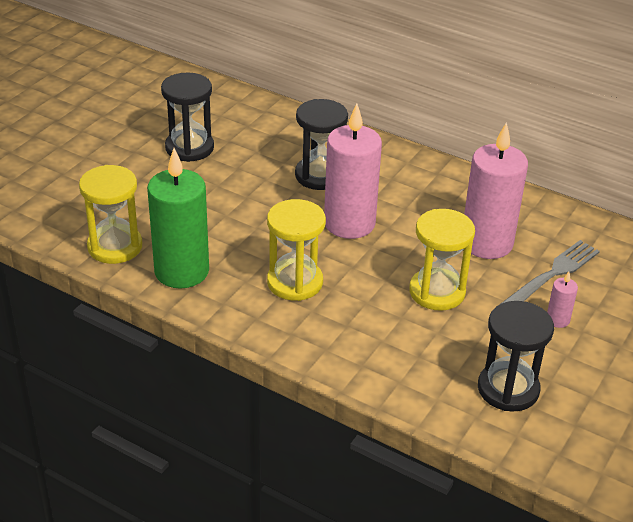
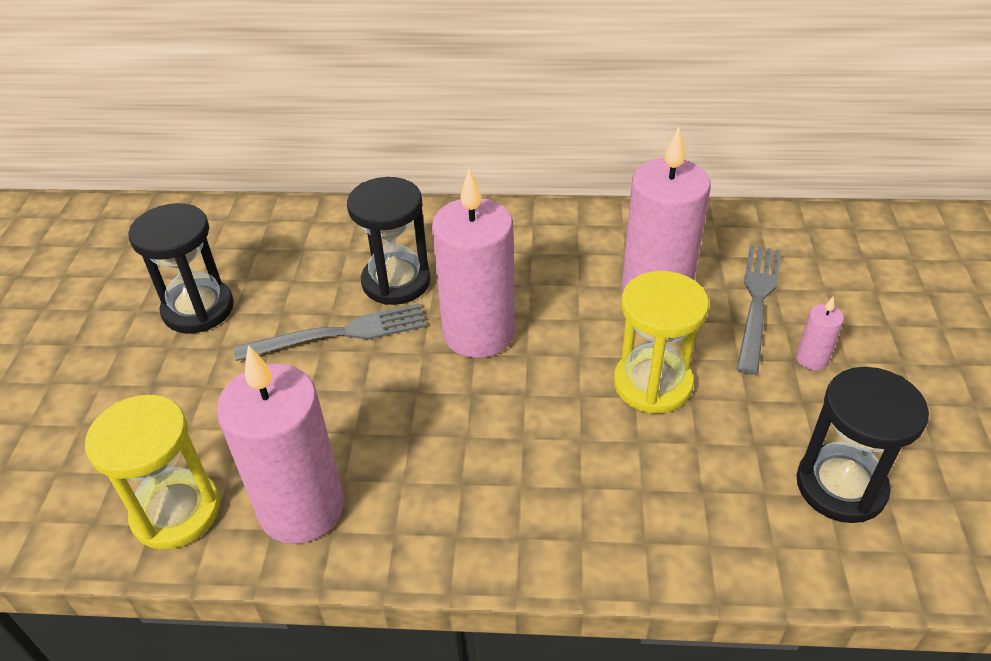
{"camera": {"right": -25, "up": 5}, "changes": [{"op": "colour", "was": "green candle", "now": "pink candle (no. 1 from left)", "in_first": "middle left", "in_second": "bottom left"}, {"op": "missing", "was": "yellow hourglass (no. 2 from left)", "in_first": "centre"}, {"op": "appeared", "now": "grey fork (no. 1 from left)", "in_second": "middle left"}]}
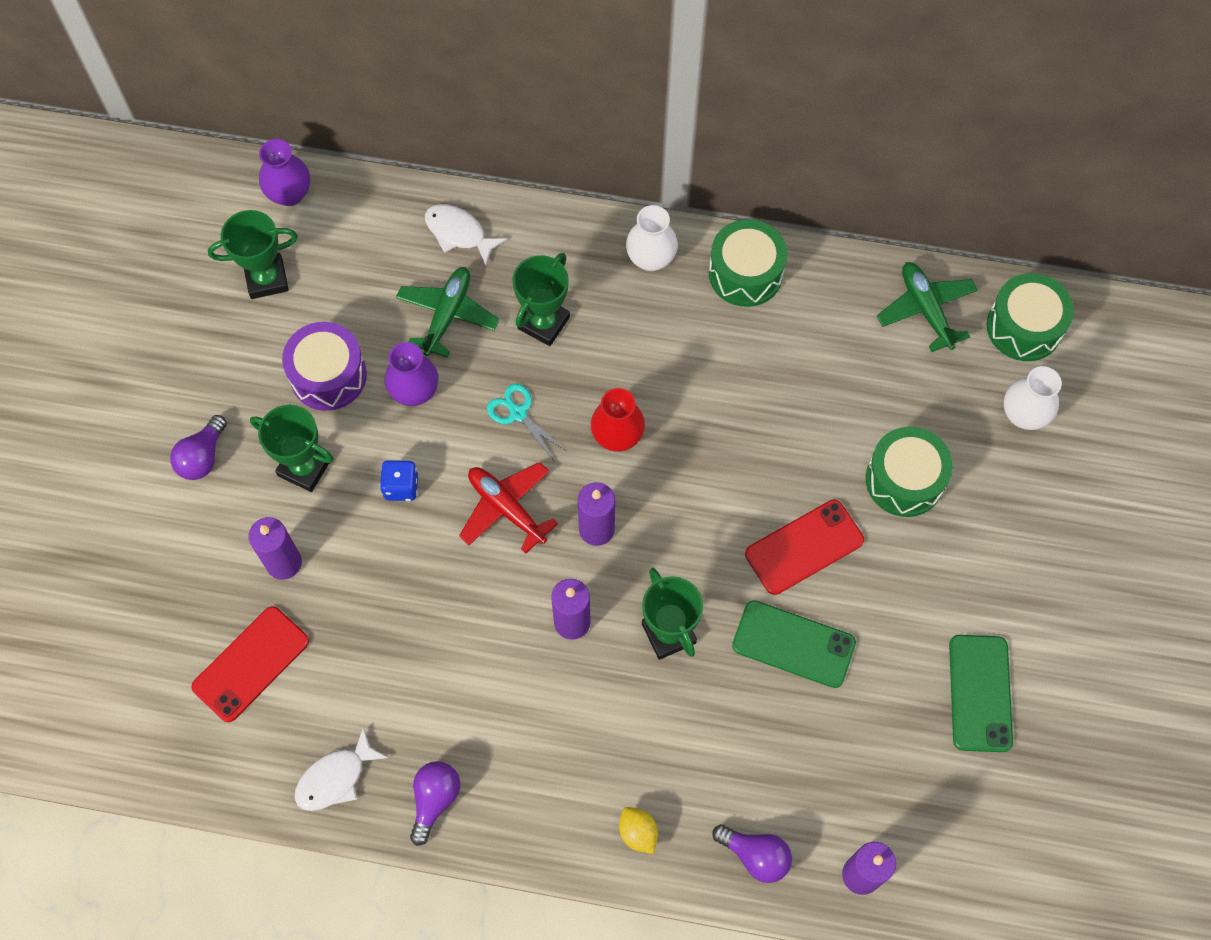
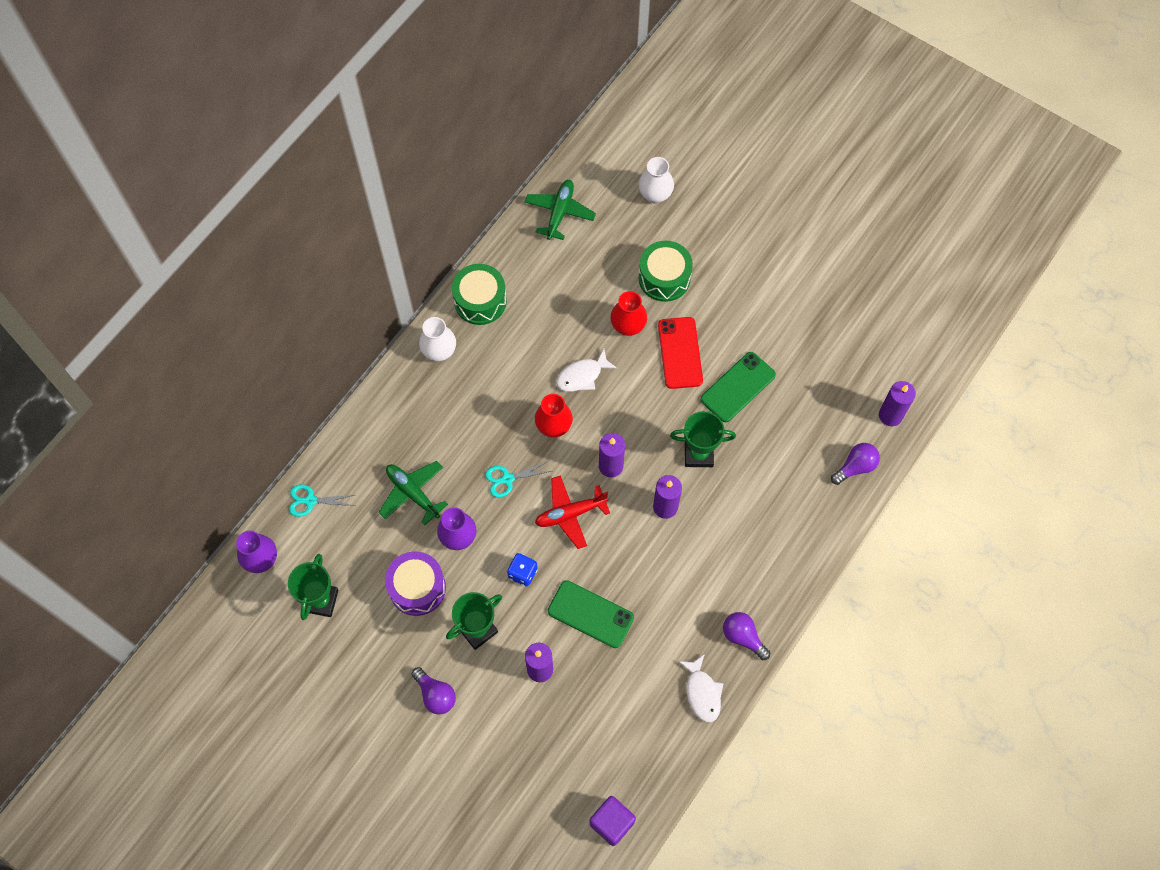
{"camera": {"right": -65, "up": 0}, "changes": [{"op": "relocated", "was": "white fish (no. 2 from left in the first image)", "now": "white fish (no. 1 from left)", "in_first": "top centre", "in_second": "centre"}, {"op": "missing", "was": "green trophy (no. 3 from left)", "in_first": "top centre"}, {"op": "spun", "was": "green plane (no. 2 from left)", "in_first": "top right", "in_second": "top centre", "clockwise": 105}, {"op": "missing", "was": "green drum (no. 3 from left)", "in_first": "middle right"}, {"op": "missing", "was": "red phone (no. 1 from left)", "in_first": "bottom left"}, {"op": "relocated", "was": "green phone (no. 2 from left in the first image)", "now": "green phone (no. 1 from left)", "in_first": "bottom right", "in_second": "bottom centre"}, {"op": "missing", "was": "yellow lemon", "in_first": "bottom centre"}, {"op": "appeared", "now": "red vase (no. 2 from left)", "in_second": "centre"}, {"op": "appeared", "now": "turquoise scissors (no. 1 from left)", "in_second": "middle left"}, {"op": "appeared", "now": "purple cube", "in_second": "bottom centre"}]}
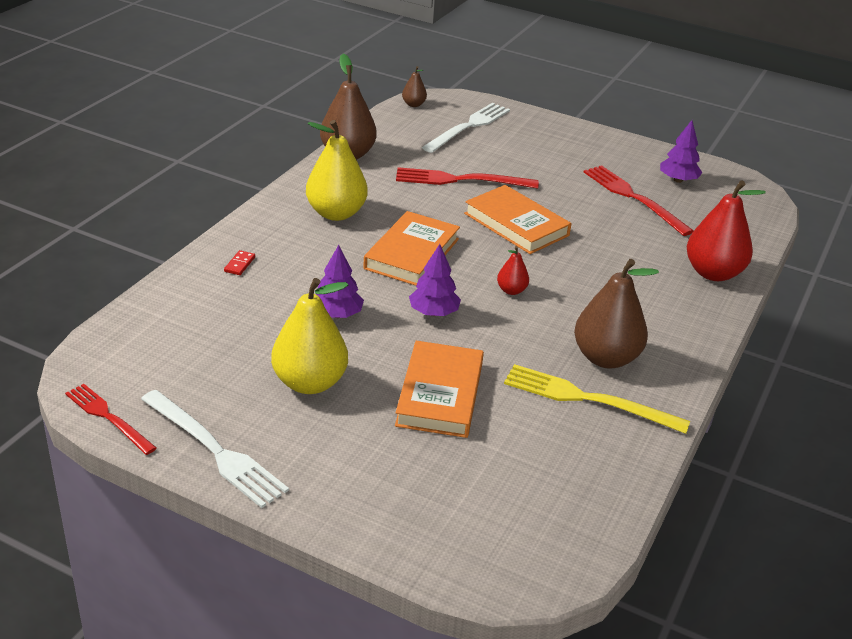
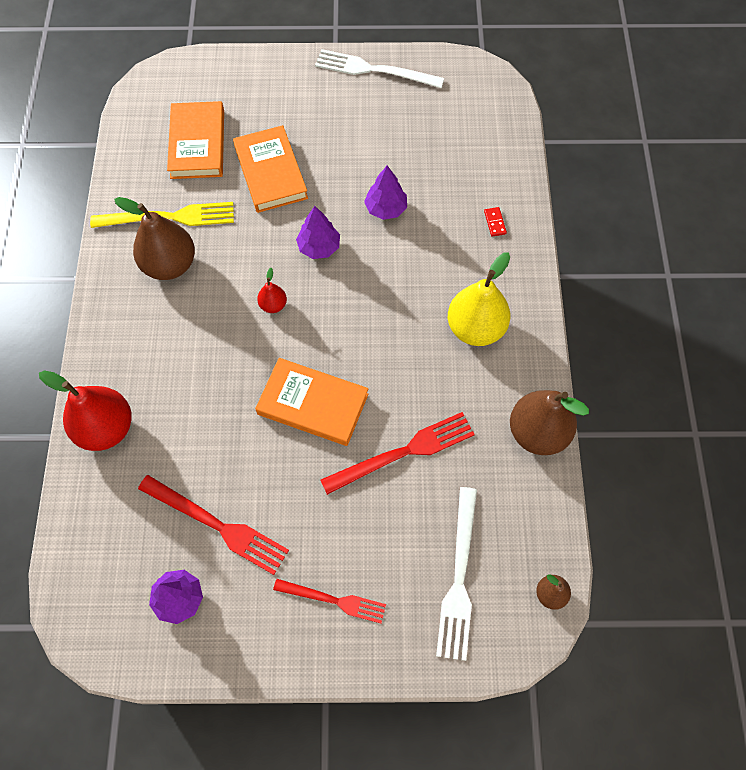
{"camera": {"right": 155, "up": 30}, "changes": [{"op": "relocated", "was": "orange book (no. 1 from left)", "in_first": "centre", "in_second": "top left"}, {"op": "missing", "was": "yellow pear (no. 1 from left)", "in_first": "centre"}, {"op": "relocated", "was": "red fork (no. 1 from left in the first image)", "now": "red fork (no. 2 from left)", "in_first": "middle left", "in_second": "bottom centre"}]}
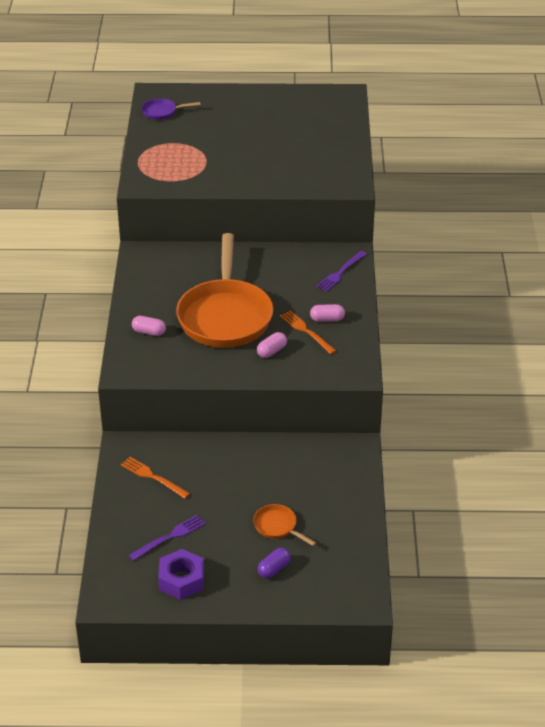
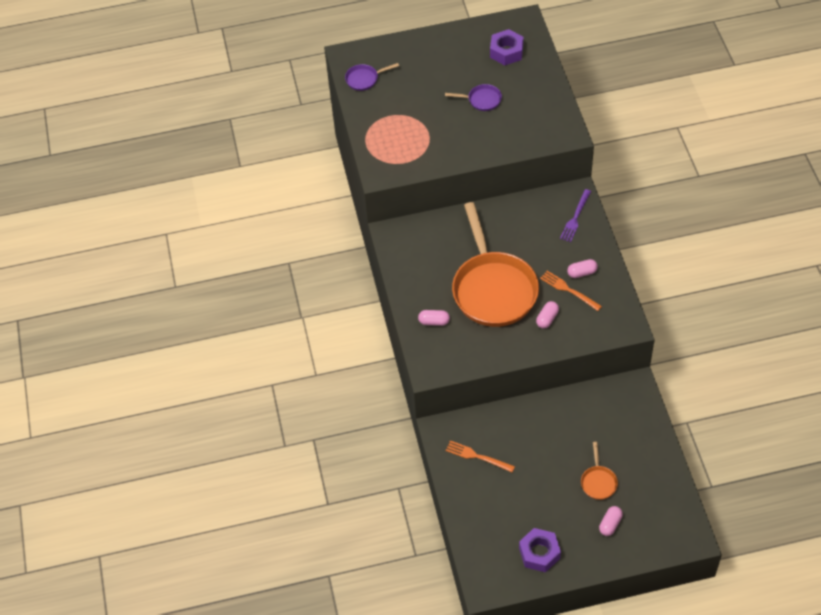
{"camera": {"right": -10, "up": 15}, "changes": [{"op": "spun", "was": "orange pan (no. 2 from left)", "in_first": "bottom centre", "in_second": "bottom right", "clockwise": -120}, {"op": "missing", "was": "purple fork (no. 1 from left)", "in_first": "bottom left"}, {"op": "colour", "was": "purple capsule", "now": "pink capsule (no. 4 from left)", "in_first": "bottom centre", "in_second": "bottom right"}, {"op": "appeared", "now": "purple nut (no. 1 from left)", "in_second": "top centre"}, {"op": "appeared", "now": "purple pan (no. 2 from left)", "in_second": "top centre"}]}
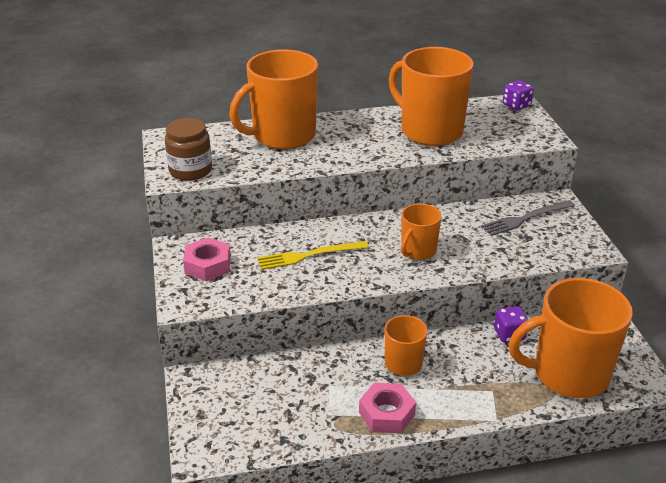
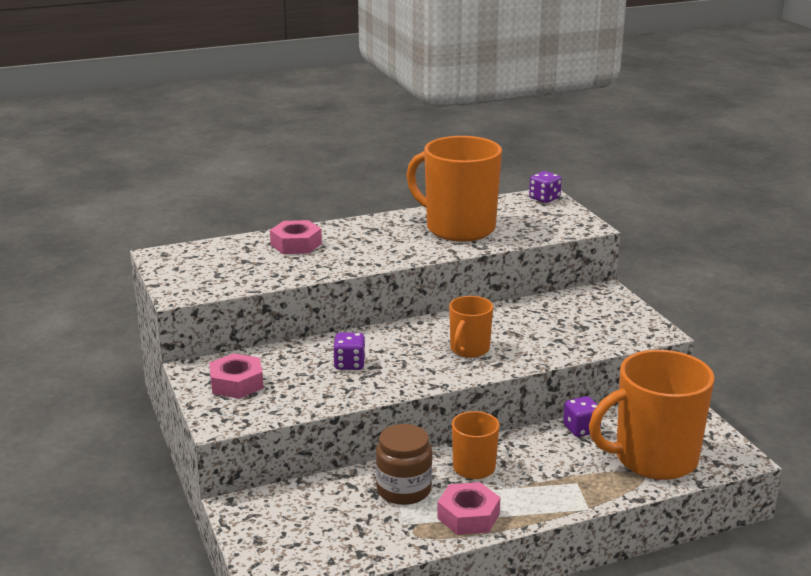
{"camera": {"right": -10, "up": -10}, "changes": [{"op": "exchanged", "was": "orange mug (no. 1 from left)", "now": "pink nut (no. 2 from left)", "in_first": "top centre", "in_second": "centre"}, {"op": "relocated", "was": "brown jar", "in_first": "top left", "in_second": "bottom centre"}, {"op": "missing", "was": "grey fork", "in_first": "middle right"}, {"op": "exchanged", "was": "yellow fork", "now": "purple dice (no. 1 from left)", "in_first": "centre", "in_second": "centre"}]}
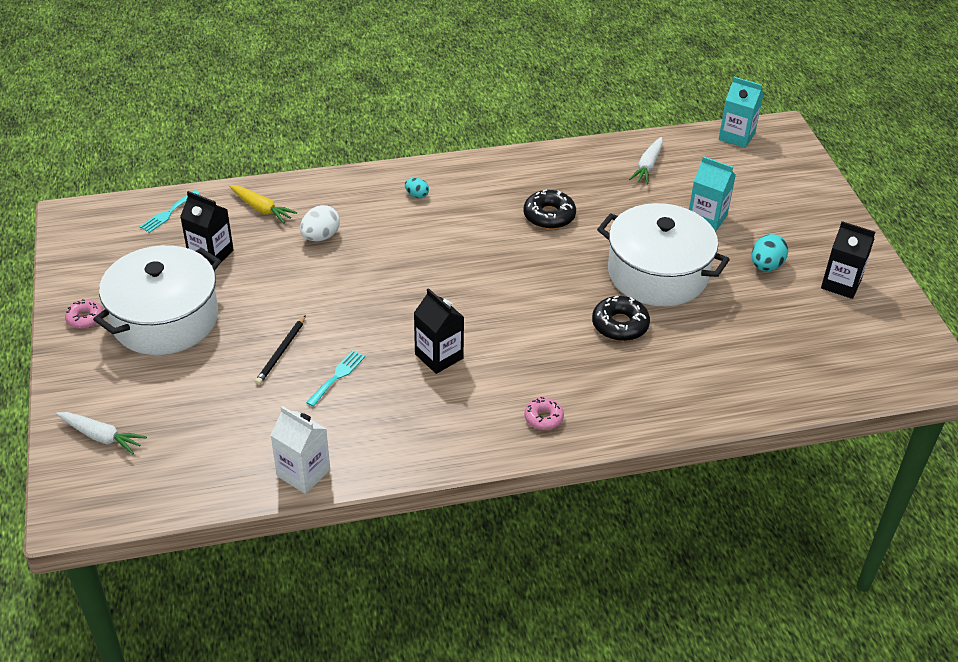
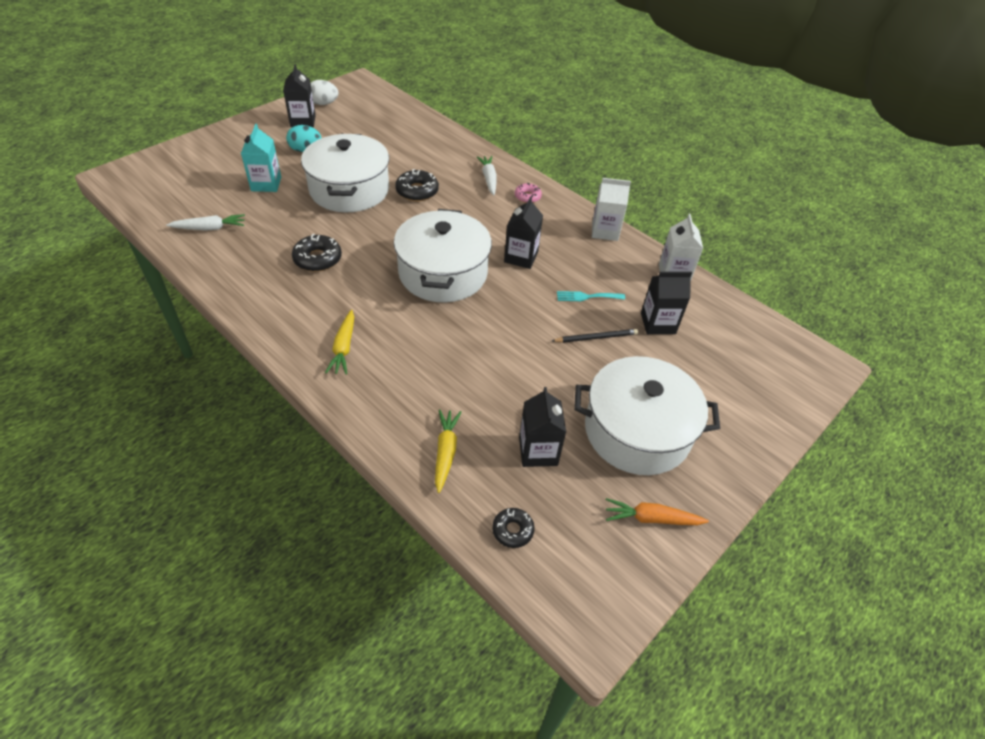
{"camera": {"right": -125, "up": 5}, "changes": [{"op": "missing", "was": "turquoise carton (no. 2 from left)", "in_first": "top right"}, {"op": "exchanged", "was": "turquoise egg (no. 1 from left)", "now": "yellow carrot (no. 1 from left)", "in_first": "top centre", "in_second": "centre"}, {"op": "exchanged", "was": "turquoise fork (no. 1 from left)", "now": "black donut (no. 3 from left)", "in_first": "top left", "in_second": "bottom centre"}, {"op": "relocated", "was": "white egg", "in_first": "centre", "in_second": "top left"}, {"op": "missing", "was": "pink donut (no. 1 from left)", "in_first": "middle left"}, {"op": "relocated", "was": "white carrot (no. 1 from left in the first image)", "now": "white carrot (no. 2 from left)", "in_first": "middle left", "in_second": "top centre"}, {"op": "appeared", "now": "white carton (no. 1 from left)", "in_second": "top centre"}, {"op": "appeared", "now": "white pot (no. 2 from left)", "in_second": "centre"}, {"op": "appeared", "now": "black carton (no. 4 from left)", "in_second": "middle right"}, {"op": "appeared", "now": "orange carrot", "in_second": "bottom right"}]}
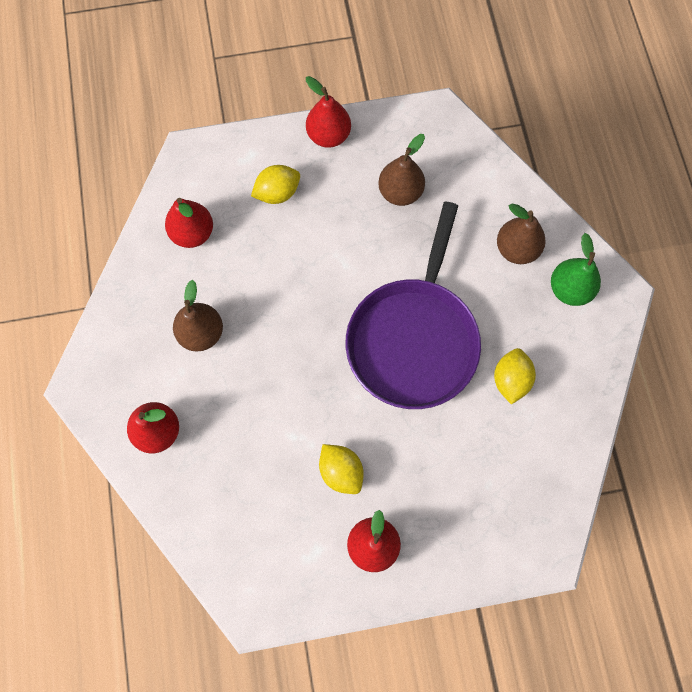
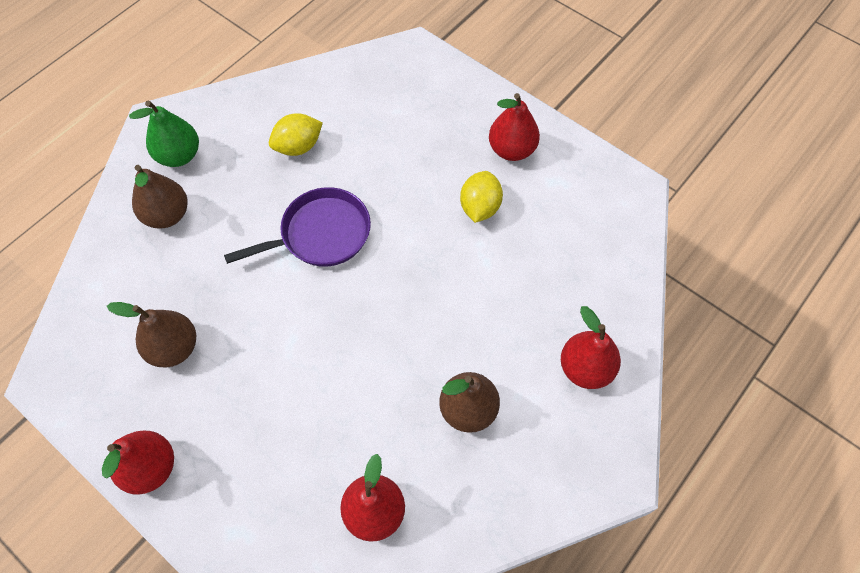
{"camera": {"right": -130, "up": -10}, "changes": [{"op": "missing", "was": "yellow lemon (no. 1 from left)", "in_first": "top centre"}, {"op": "size", "was": "purple pan", "in_first": "centre", "in_second": "centre", "ratio": 0.62}]}
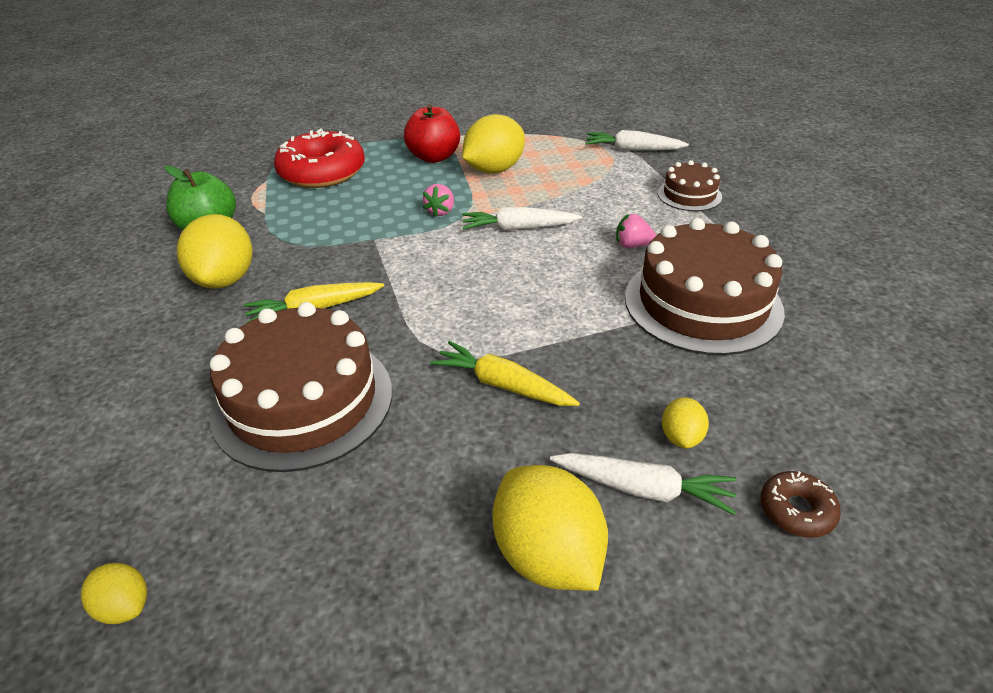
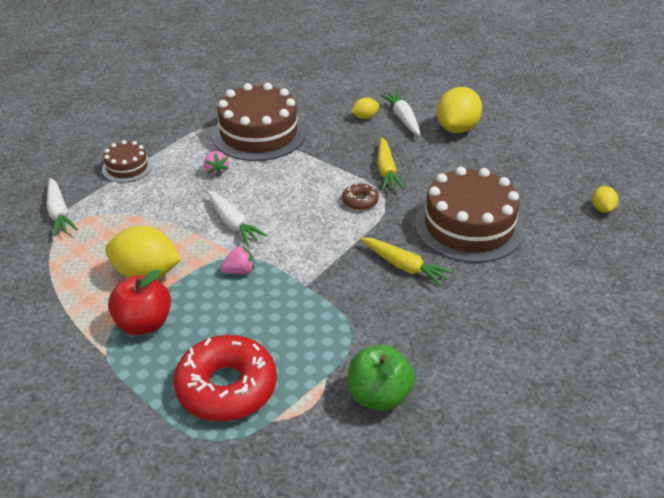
{"camera": {"right": -125, "up": 0}, "changes": [{"op": "missing", "was": "yellow lemon (no. 2 from left)", "in_first": "middle left"}, {"op": "relocated", "was": "brown donut", "in_first": "bottom right", "in_second": "centre"}]}
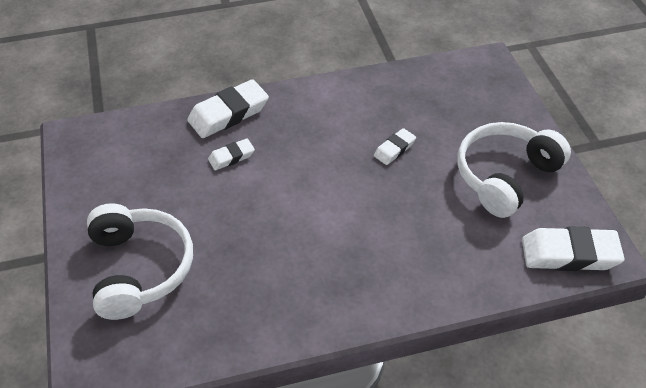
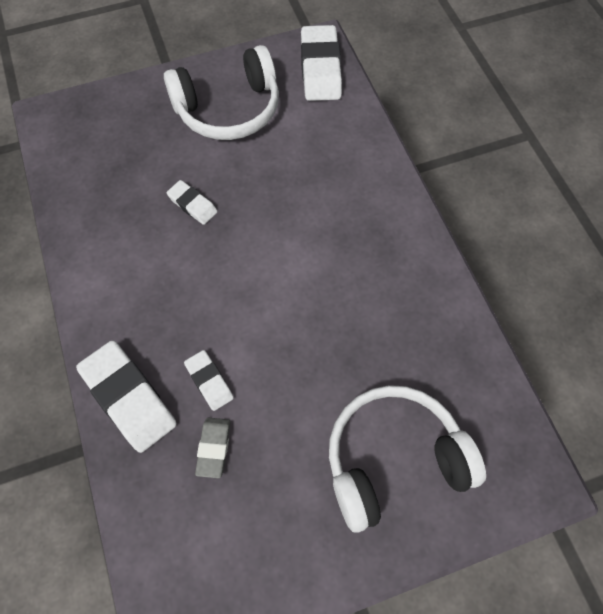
{"camera": {"right": -95, "up": 15}, "changes": [{"op": "spun", "was": "white headphones (no. 2 from left in the first image)", "in_first": "middle right", "in_second": "top centre", "clockwise": -60}, {"op": "appeared", "now": "grey eraser", "in_second": "bottom centre"}]}
